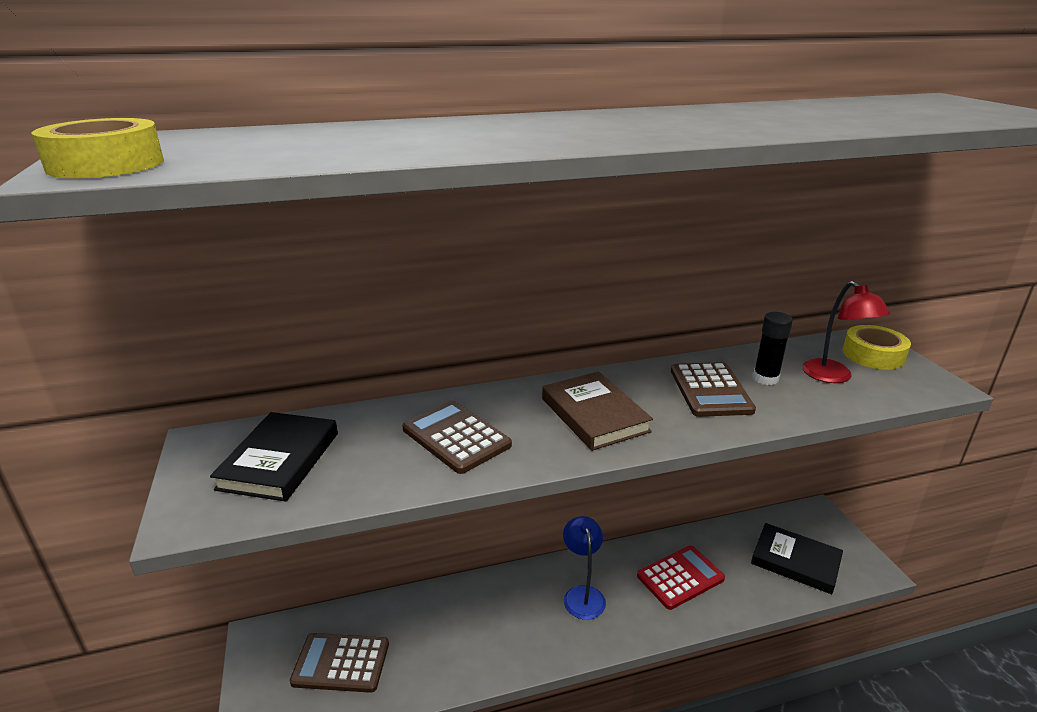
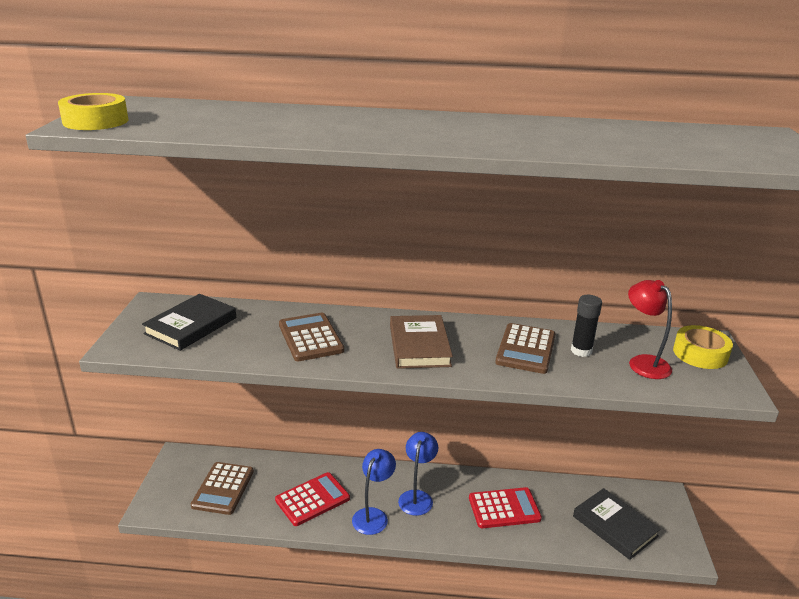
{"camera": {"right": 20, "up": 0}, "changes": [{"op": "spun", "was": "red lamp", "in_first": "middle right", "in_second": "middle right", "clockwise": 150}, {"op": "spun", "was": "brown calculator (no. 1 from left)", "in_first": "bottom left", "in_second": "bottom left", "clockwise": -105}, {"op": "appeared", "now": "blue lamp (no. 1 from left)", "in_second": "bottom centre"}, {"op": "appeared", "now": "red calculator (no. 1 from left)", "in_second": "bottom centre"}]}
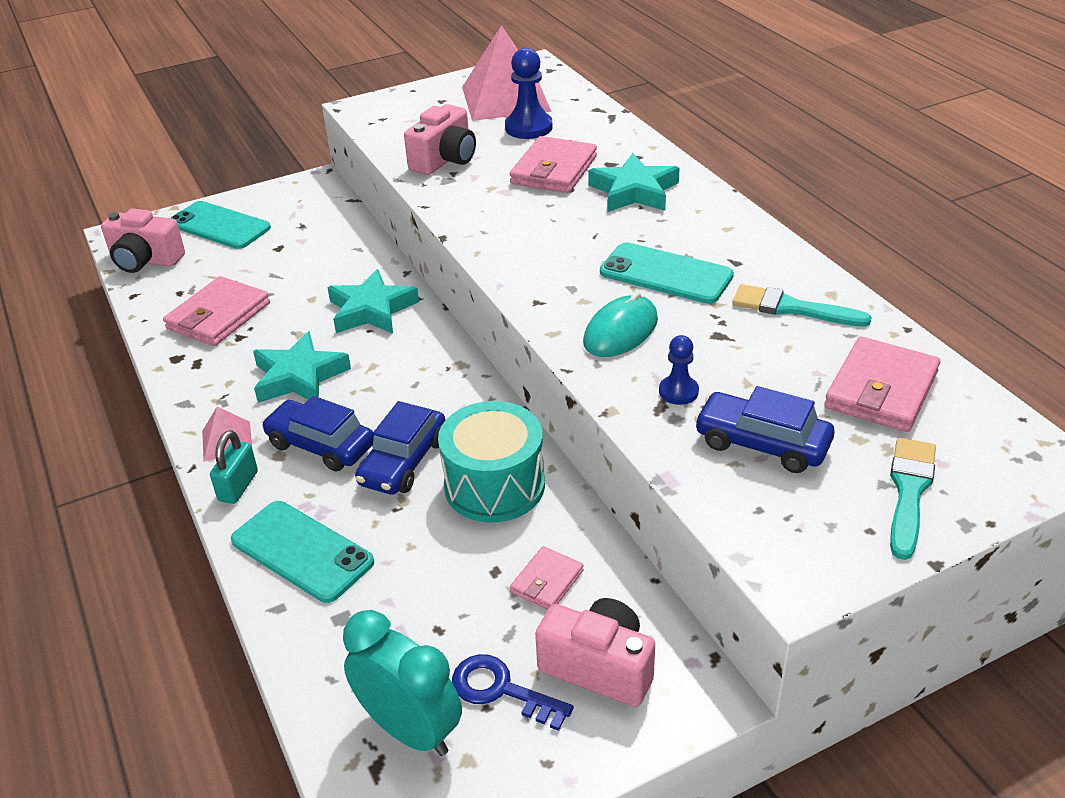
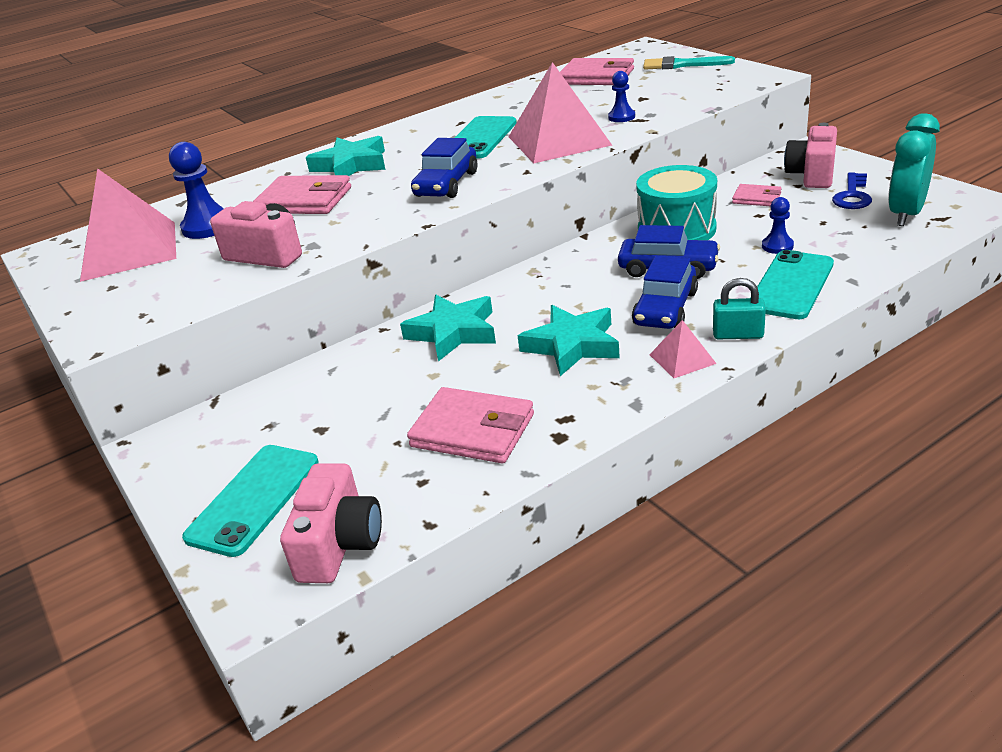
{"camera": {"right": -95, "up": -5}, "changes": [{"op": "missing", "was": "turquoise brush (no. 1 from left)", "in_first": "middle right"}, {"op": "exchanged", "was": "turquoise mouse", "now": "pink pyramid (no. 2 from left)", "in_first": "centre", "in_second": "top centre"}, {"op": "relocated", "was": "blue car (no. 3 from left in the first image)", "now": "blue car (no. 1 from left)", "in_first": "middle right", "in_second": "top centre"}, {"op": "appeared", "now": "blue pawn (no. 3 from left)", "in_second": "top right"}]}
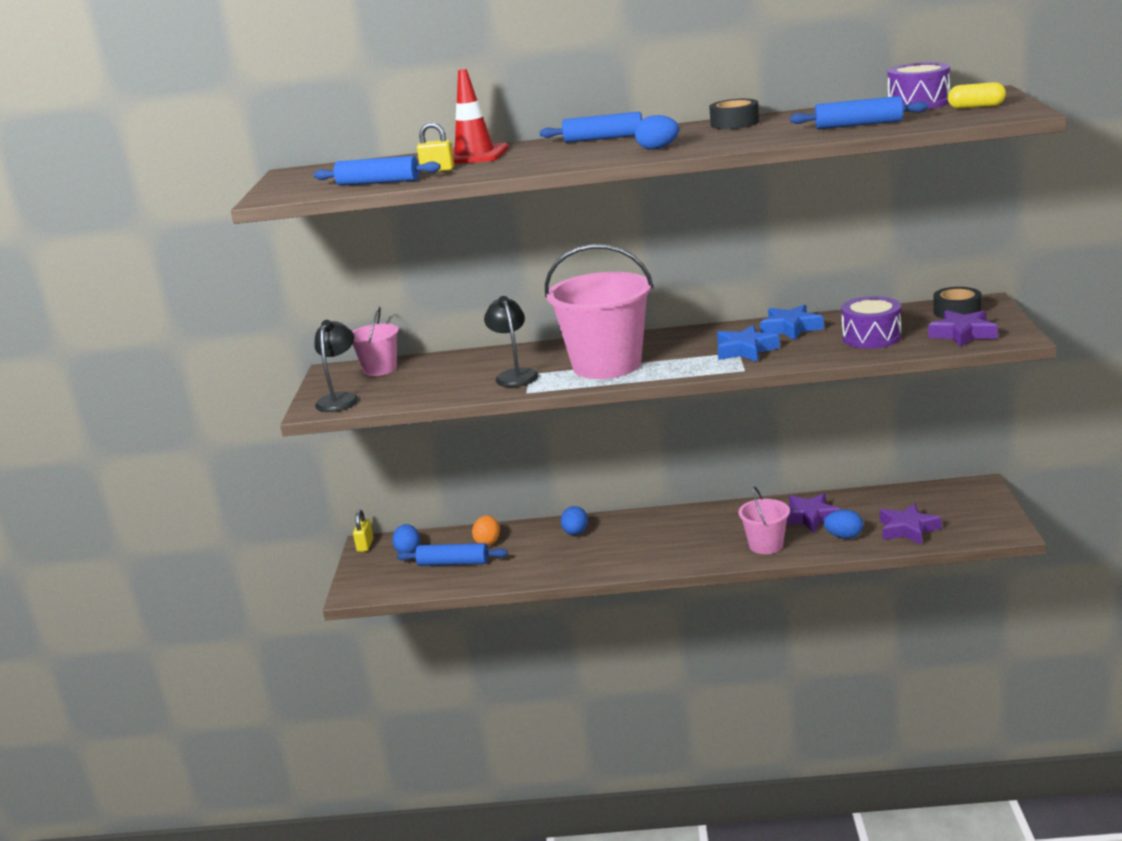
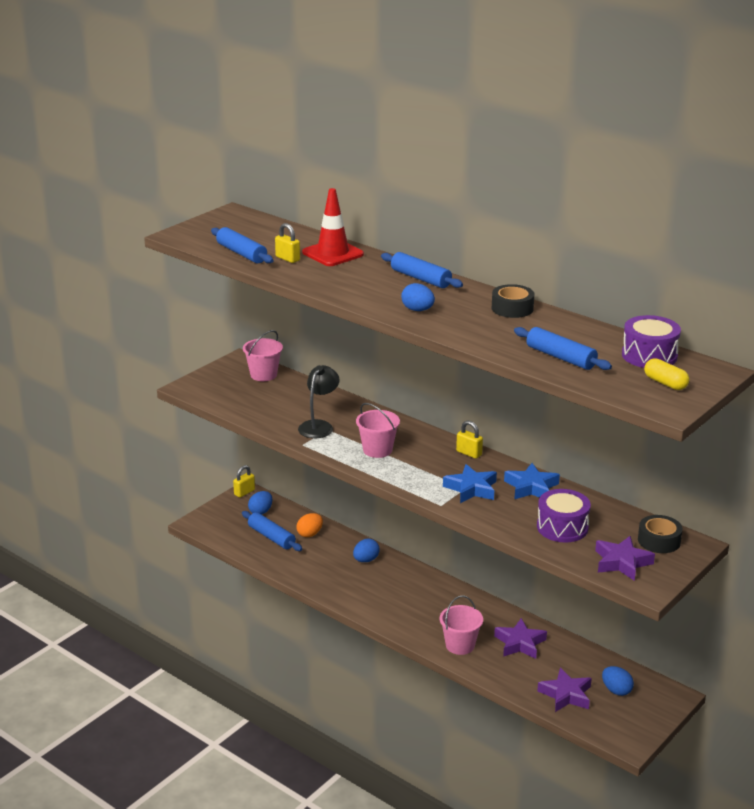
{"camera": {"right": 35, "up": 5}, "changes": [{"op": "size", "was": "pink bucket (no. 2 from left)", "in_first": "centre", "in_second": "centre", "ratio": 0.51}, {"op": "missing", "was": "black lamp (no. 1 from left)", "in_first": "middle left"}, {"op": "relocated", "was": "blue egg (no. 4 from left)", "in_first": "middle right", "in_second": "bottom right"}, {"op": "appeared", "now": "yellow padlock (no. 3 from left)", "in_second": "centre"}]}
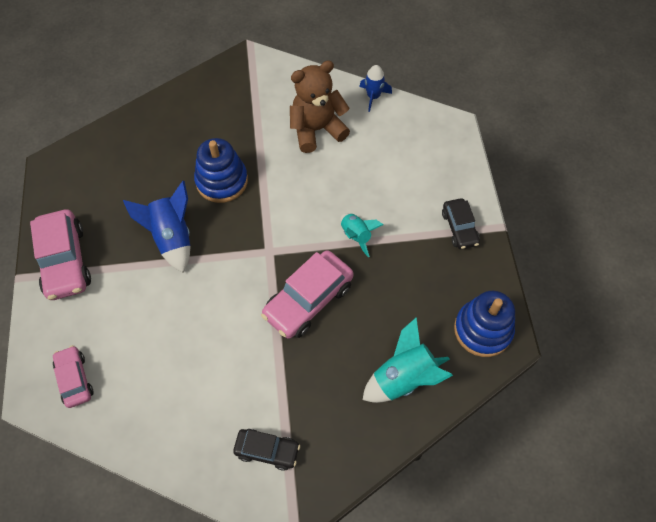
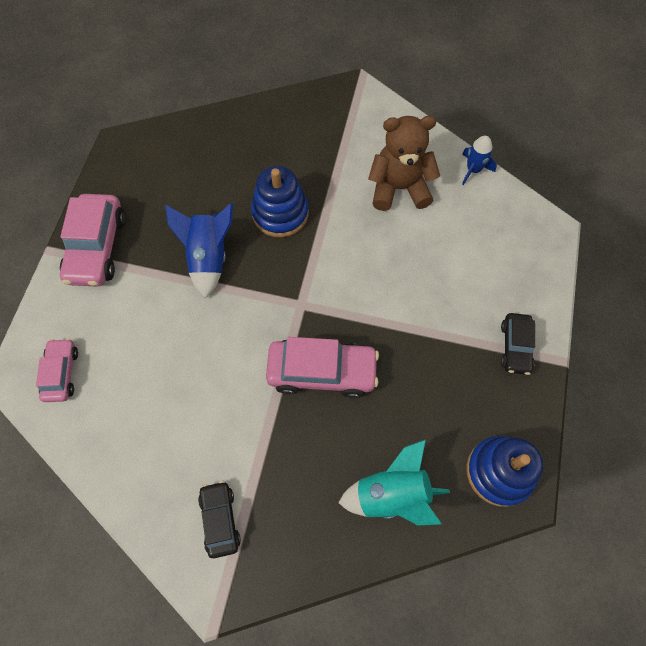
{"camera": {"right": 20, "up": 5}, "changes": [{"op": "missing", "was": "turquoise rocket (no. 1 from left)", "in_first": "centre"}, {"op": "spun", "was": "pink car (no. 3 from left)", "in_first": "centre", "in_second": "centre", "clockwise": -150}, {"op": "spun", "was": "black car (no. 1 from left)", "in_first": "bottom centre", "in_second": "bottom centre", "clockwise": -135}]}
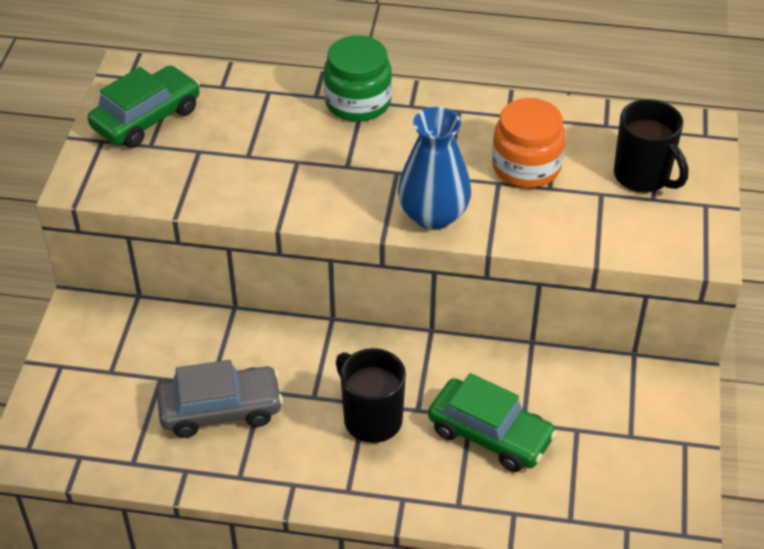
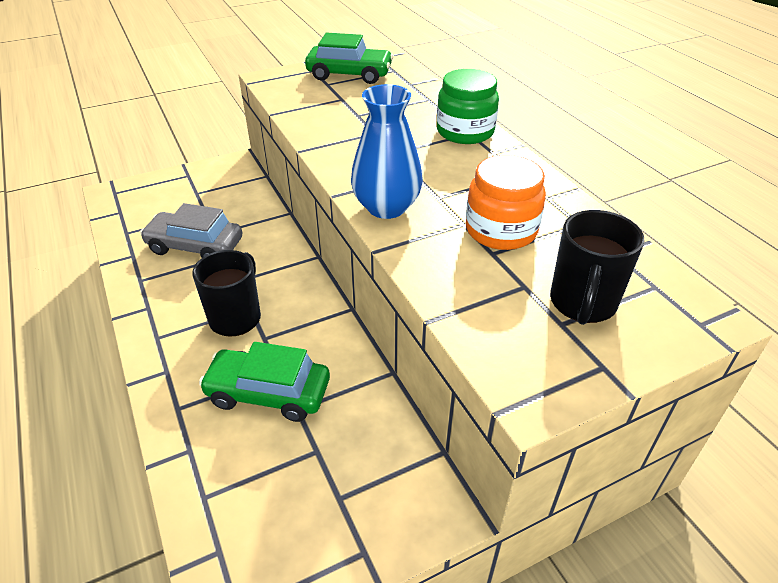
{"camera": {"right": 55, "up": -5}, "changes": [{"op": "spun", "was": "grey car", "in_first": "bottom left", "in_second": "middle left", "clockwise": 150}, {"op": "spun", "was": "green car (no. 2 from left in the first image)", "in_first": "bottom centre", "in_second": "centre", "clockwise": 105}]}
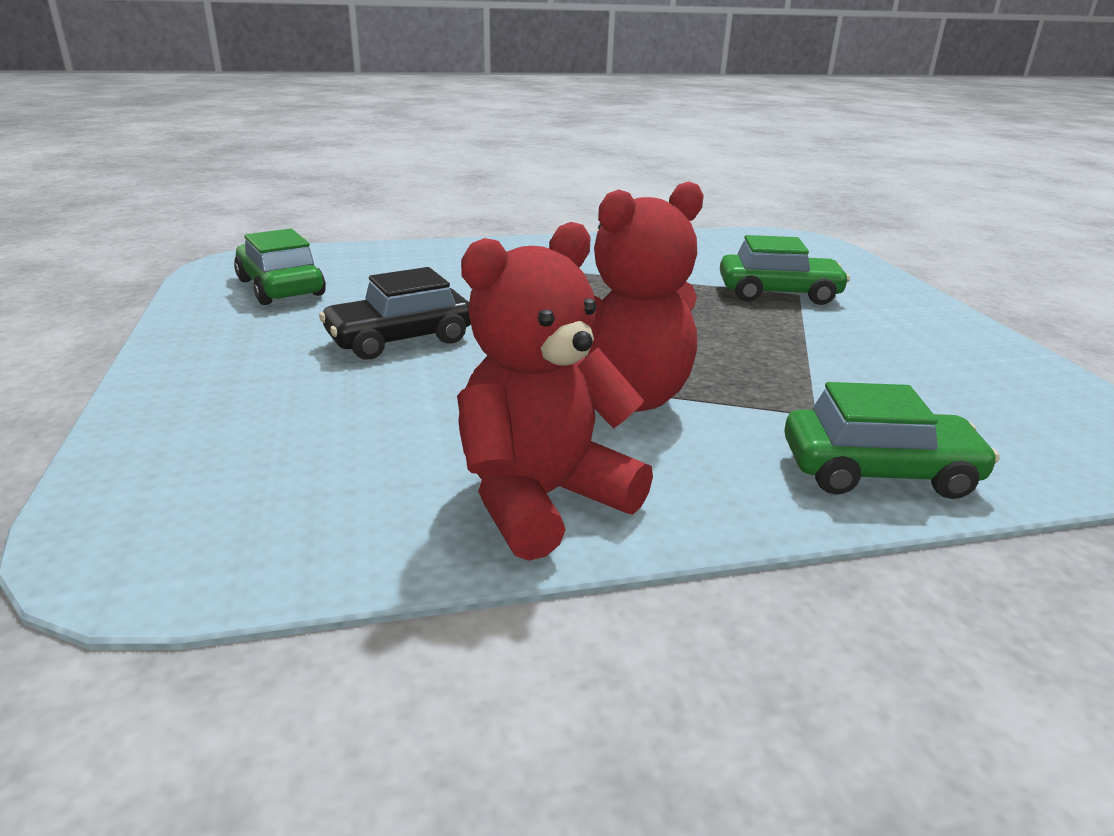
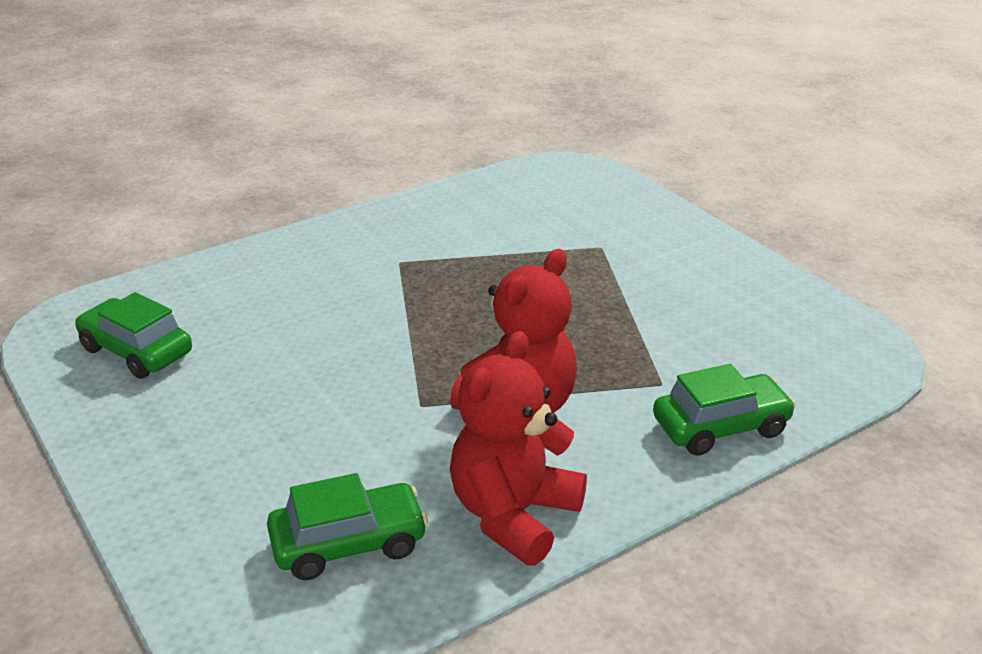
{"camera": {"right": -20, "up": 5}, "changes": [{"op": "relocated", "was": "green car (no. 2 from left)", "in_first": "top right", "in_second": "bottom centre"}, {"op": "missing", "was": "black car", "in_first": "centre"}]}
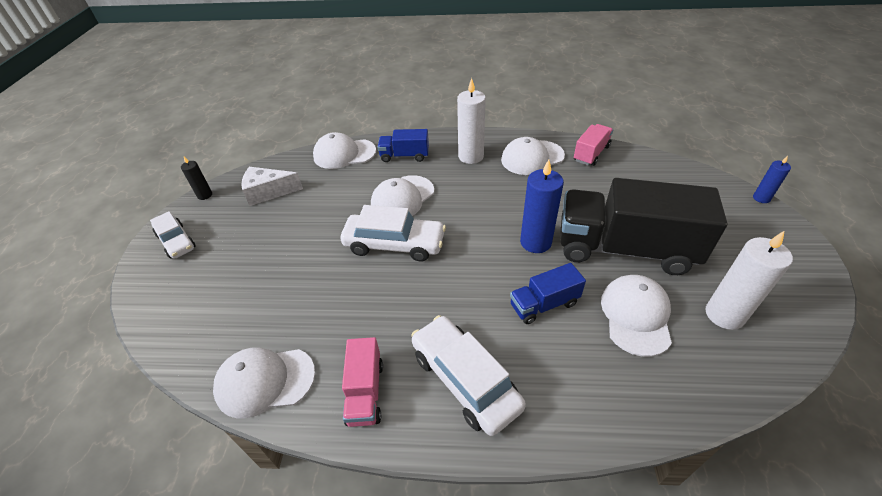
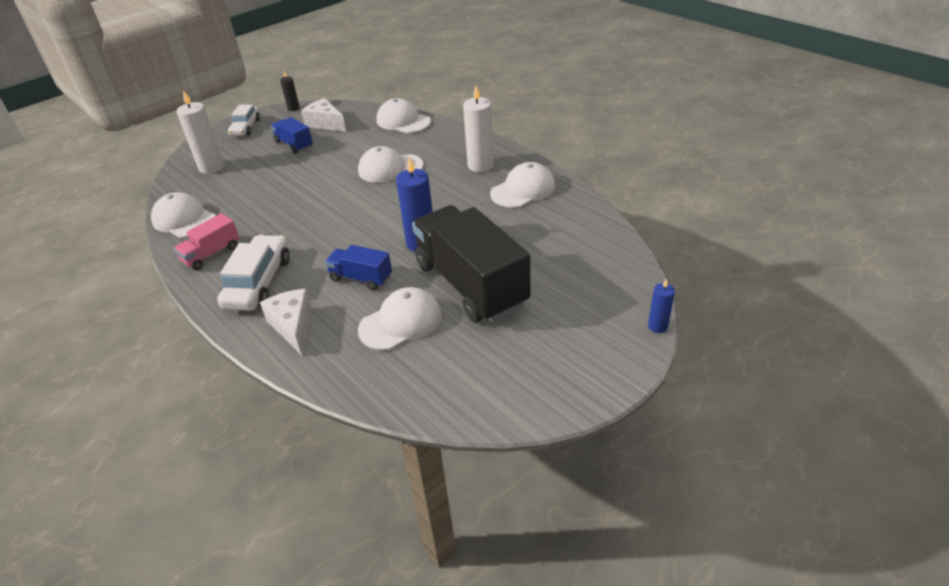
{"camera": {"right": 45, "up": -5}, "changes": [{"op": "missing", "was": "pink truck (no. 2 from left)", "in_first": "top right"}, {"op": "relocated", "was": "blue truck (no. 1 from left)", "in_first": "top centre", "in_second": "top left"}, {"op": "spun", "was": "white cap (no. 4 from left in the first image)", "in_first": "top centre", "in_second": "top centre", "clockwise": 120}, {"op": "missing", "was": "white car (no. 2 from left)", "in_first": "centre"}, {"op": "relocated", "was": "white candle (no. 2 from left in the first image)", "now": "white candle (no. 1 from left)", "in_first": "middle right", "in_second": "top left"}, {"op": "appeared", "now": "white cheese (no. 1 from left)", "in_second": "middle left"}]}
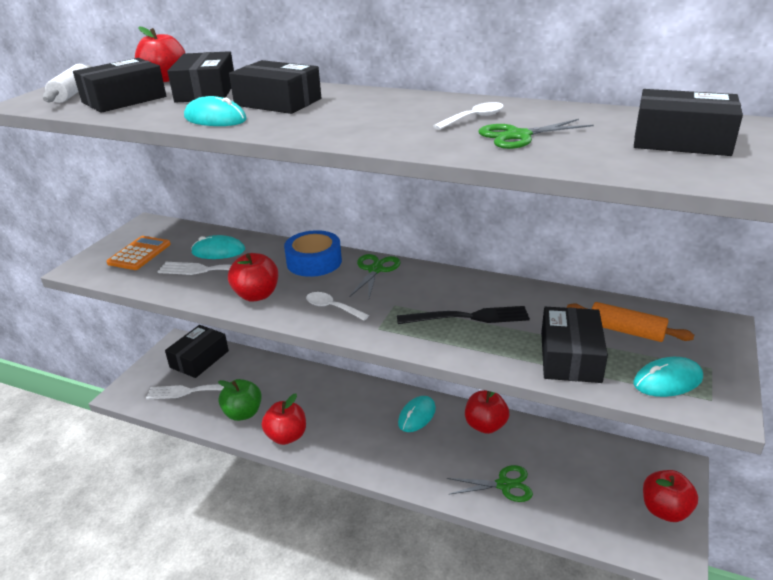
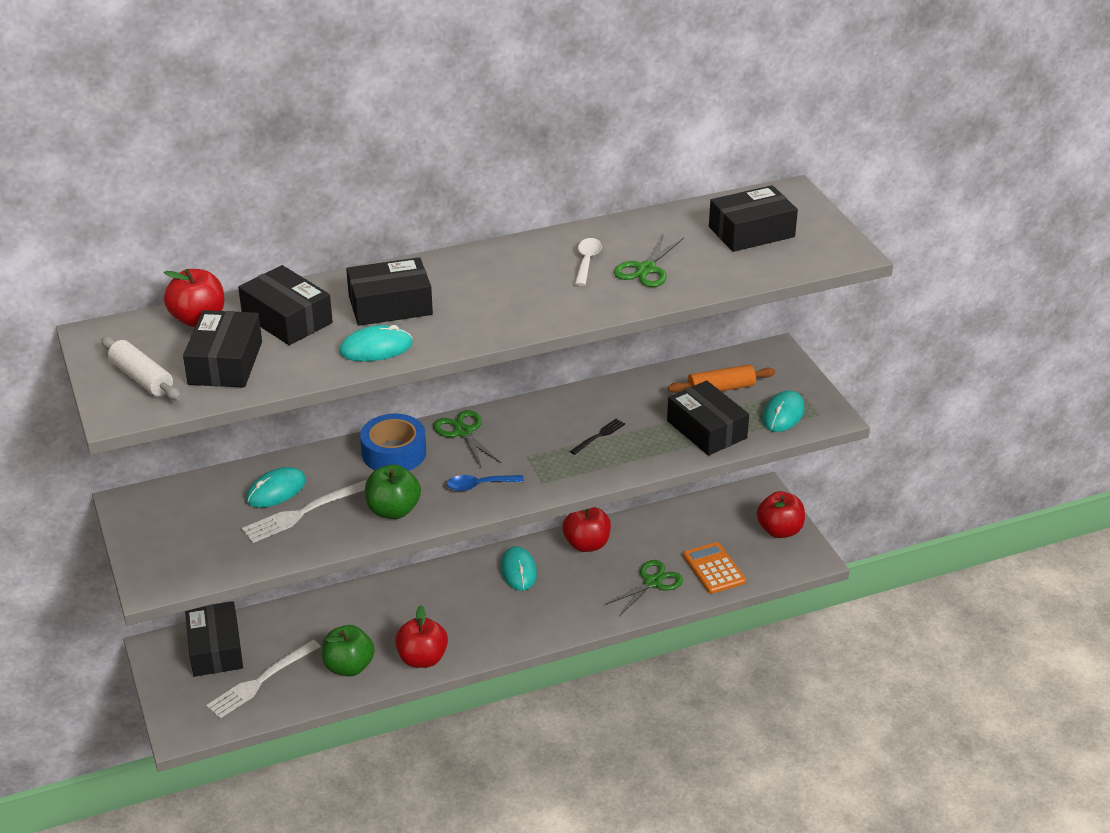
{"camera": {"right": -45, "up": 5}, "changes": [{"op": "relocated", "was": "orange calculator", "in_first": "middle left", "in_second": "bottom centre"}, {"op": "colour", "was": "red apple (no. 2 from left)", "now": "green apple (no. 2 from left)", "in_first": "middle left", "in_second": "centre"}, {"op": "colour", "was": "white spoon (no. 1 from left)", "now": "blue spoon", "in_first": "centre", "in_second": "centre"}, {"op": "size", "was": "black fork", "in_first": "centre", "in_second": "centre", "ratio": 0.55}]}
